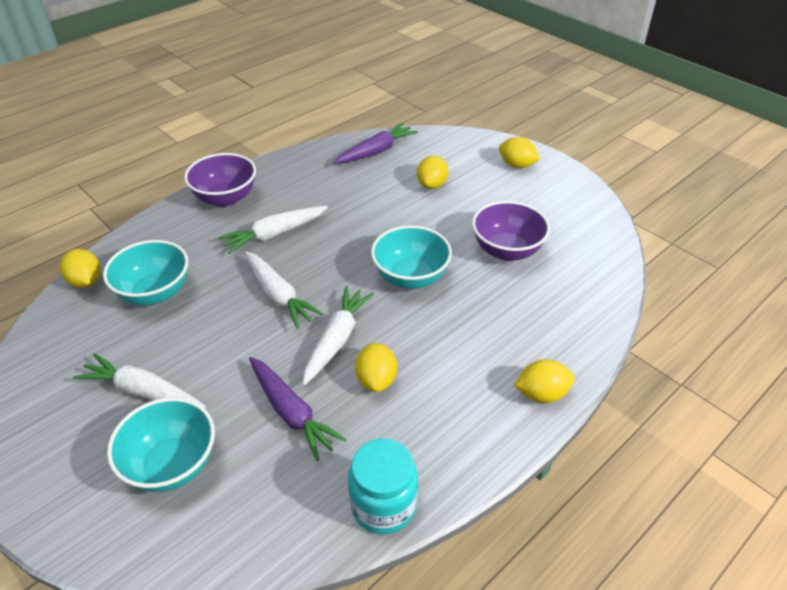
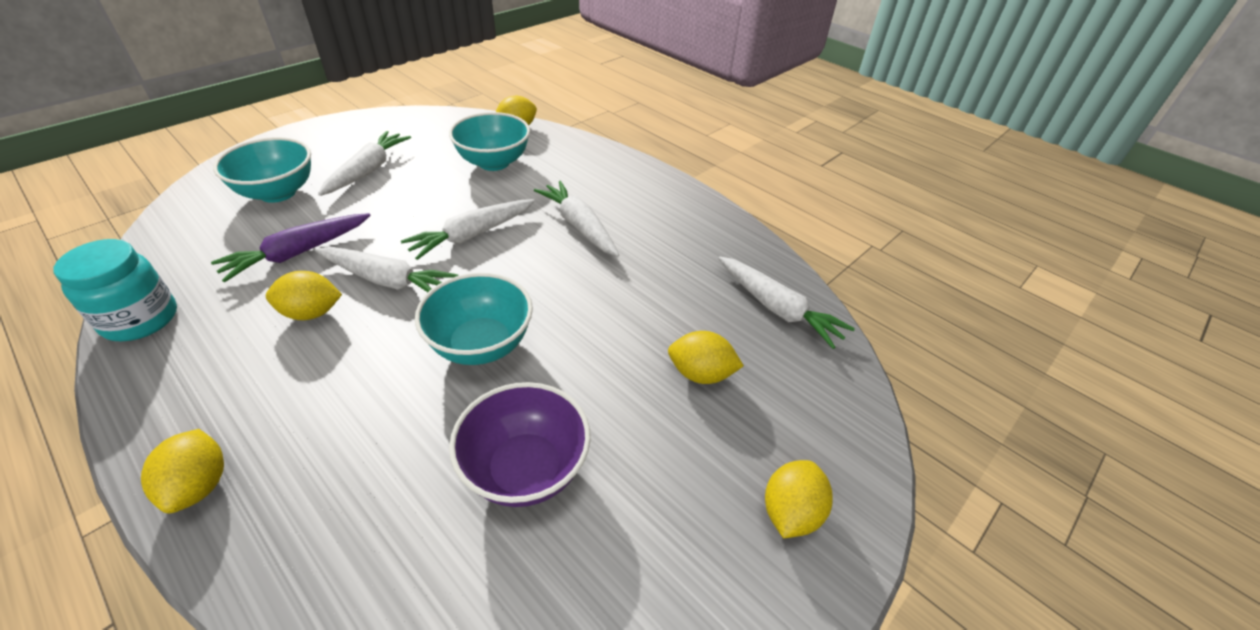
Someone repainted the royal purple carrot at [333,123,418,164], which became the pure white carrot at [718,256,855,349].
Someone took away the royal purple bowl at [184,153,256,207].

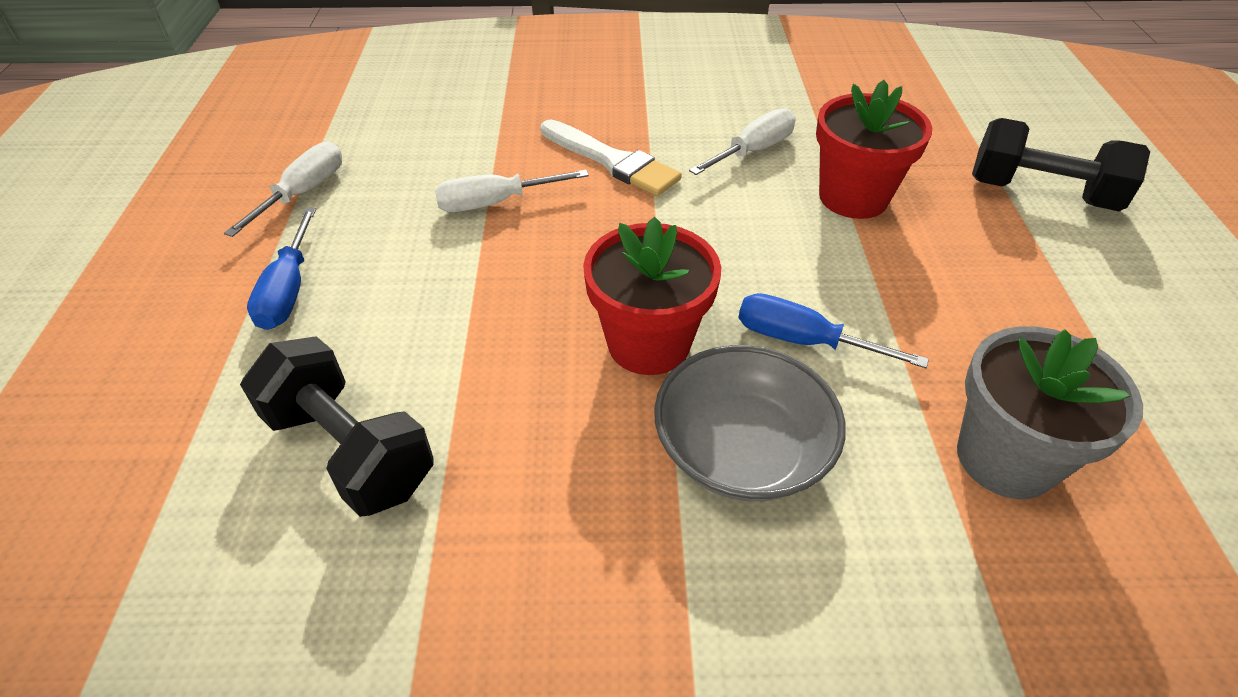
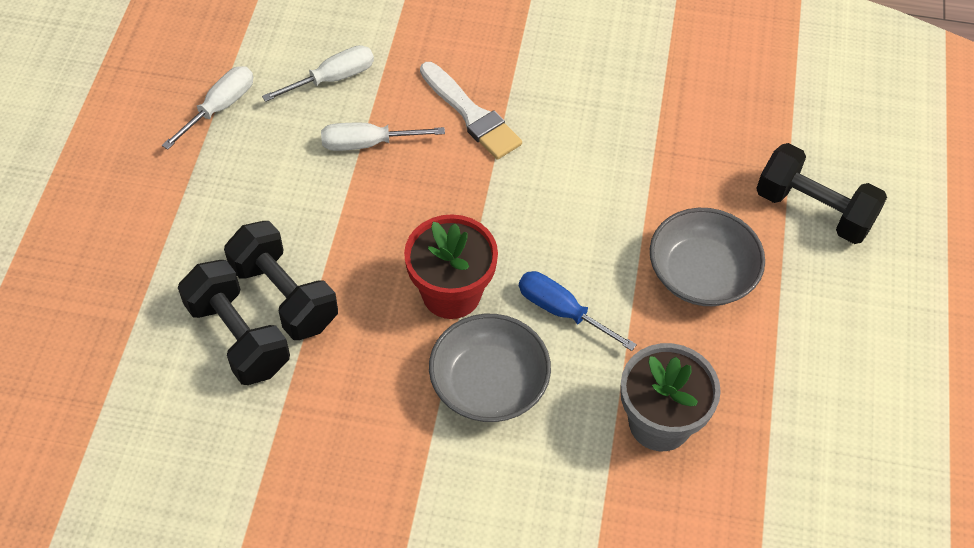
Someone put down the jet-black hand weight at [224,221,338,340].
Someone carried the pure white flat screwdriver from [689,108,796,175] to [262,45,374,102].
Someone put down the gray bowl at [650,208,765,306].
Someone took away the blue flat screwdriver at [247,208,316,330].
Someone took away the crimson potted plant at [816,80,932,219].

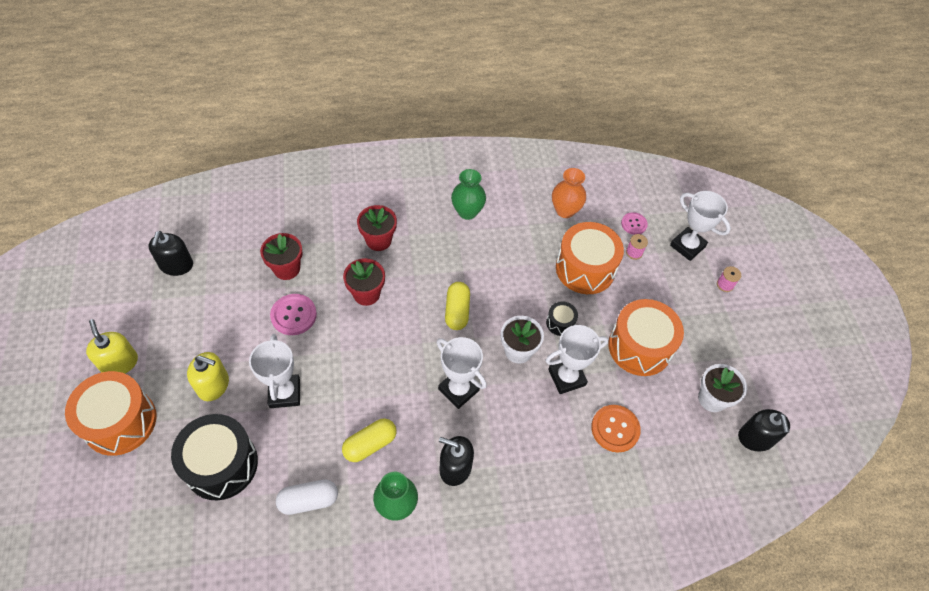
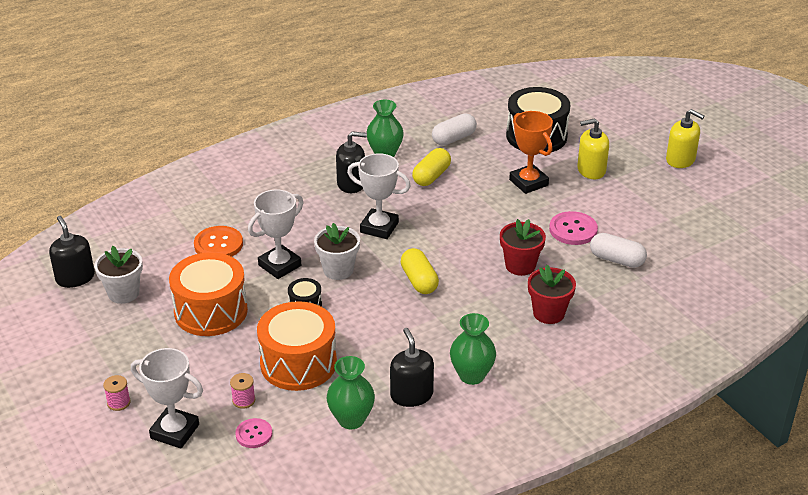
Someone repainted the orange vase at [552,168,586,218], which became the emerald vase at [327,356,375,429].
Someone carried the jet-black soap dispenser from [148,231,193,276] to [390,328,434,407].
Someone repainted the pure white prize cup at [249,334,300,408], which became the orange prize cup at [509,111,553,194].
Someone swapped the crimson potted plant at [260,233,303,280] for the pure white pill at [590,233,647,268].
Someone took away the orange snare drum at [65,371,156,456].

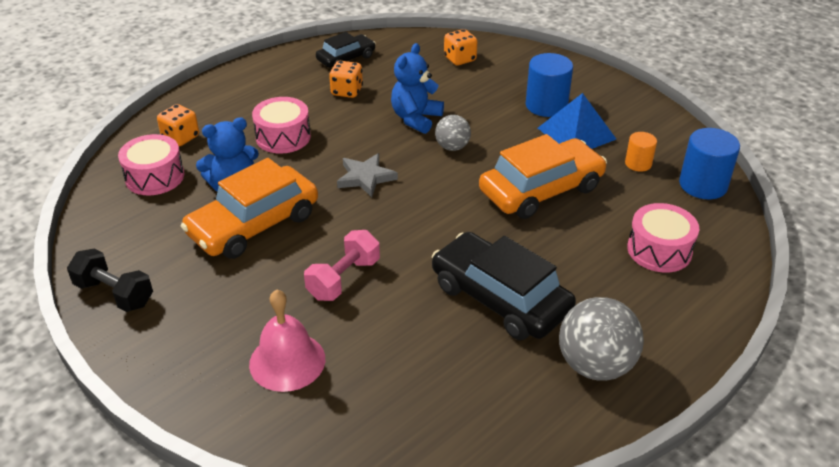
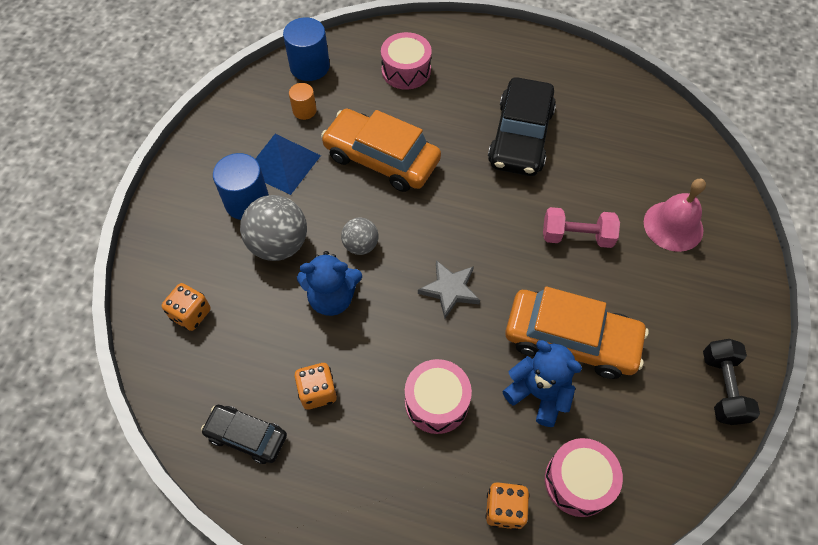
Someone carried the gray ball from [559,297,644,381] to [240,195,307,261].

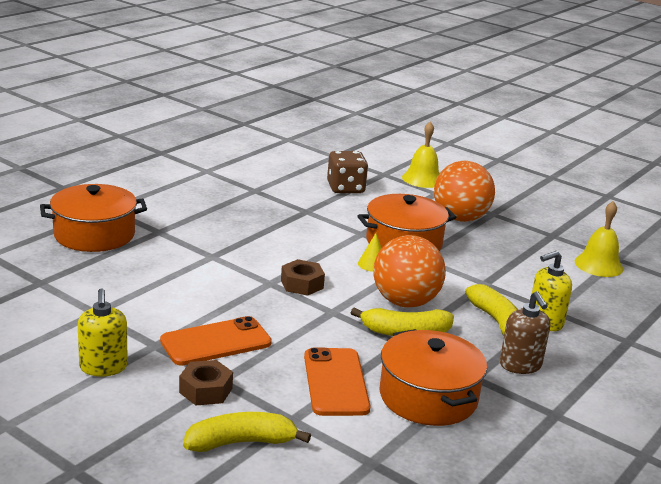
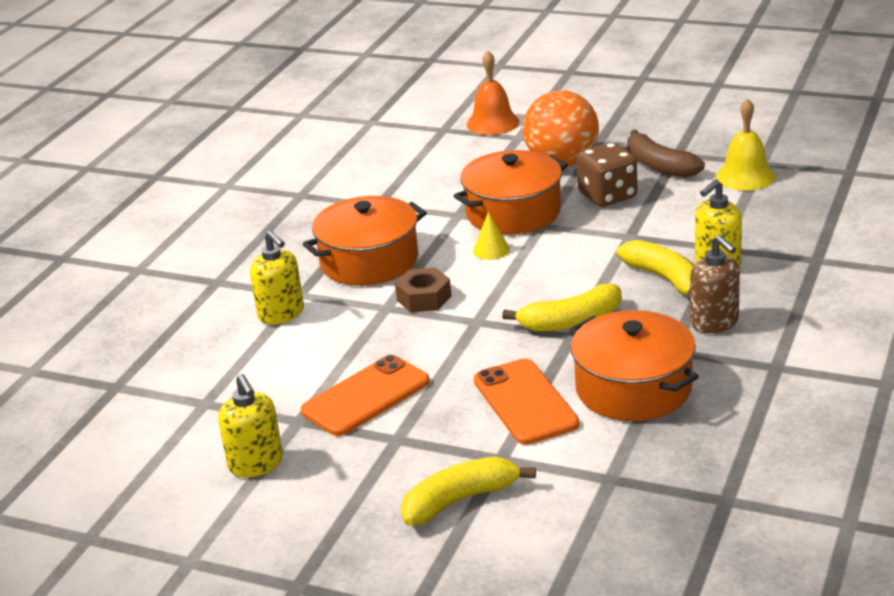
Someone put down the bright yellow soap dispenser at [250,231,304,325].
Someone carried the orange cooking pot from [40,184,147,252] to [303,196,427,285].
Someone repainted the bright yellow school bell at [402,122,440,188], which became the orange school bell at [467,51,519,135].
Someone carried the brown game die from [327,151,368,193] to [577,142,637,207].
Someone put down the brown banana fruit at [627,129,705,178].
Someone took away the brown hex nut at [179,360,233,405].
Someone took away the orange ball at [373,235,446,308].

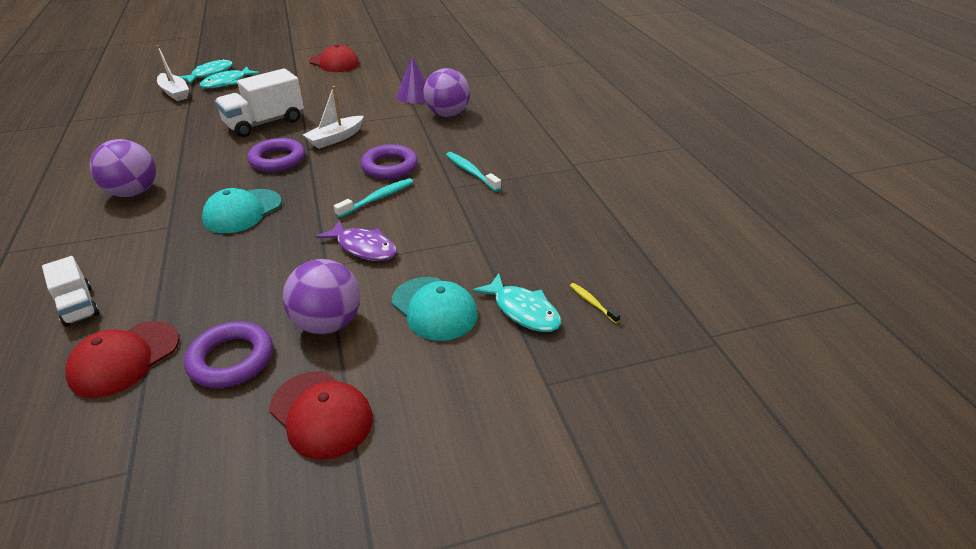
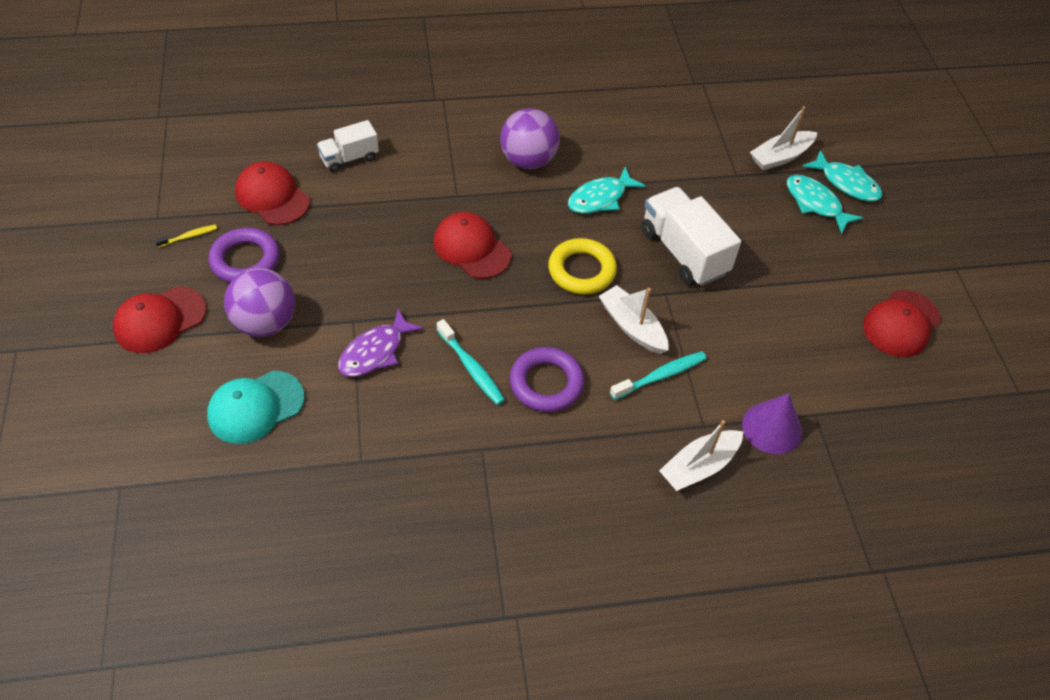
Someone carried the bright yellow toothbrush from [570,283,620,323] to [155,225,217,248].
Someone repainted the turquoise baseball cap at [202,188,282,233], which became the crimson baseball cap at [433,212,511,279].
Someone repainted the royal purple ring at [247,138,305,172], which became the bright yellow ring at [548,238,617,295].
Someone carried the turquoise toy fish from [472,273,561,332] to [568,167,646,214].
Someone carried the turquoise toothbrush from [446,152,501,192] to [610,351,707,400].
Someone swapped the royal purple ball at [423,68,470,117] for the pure white boat at [659,420,743,491].

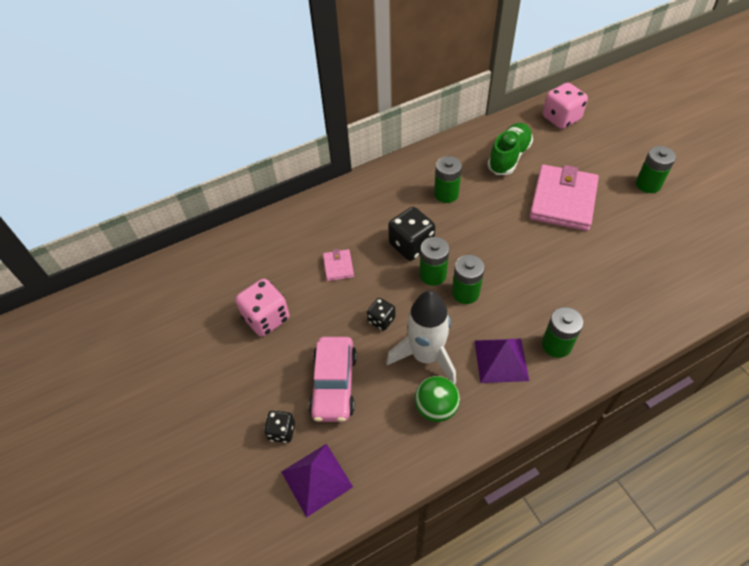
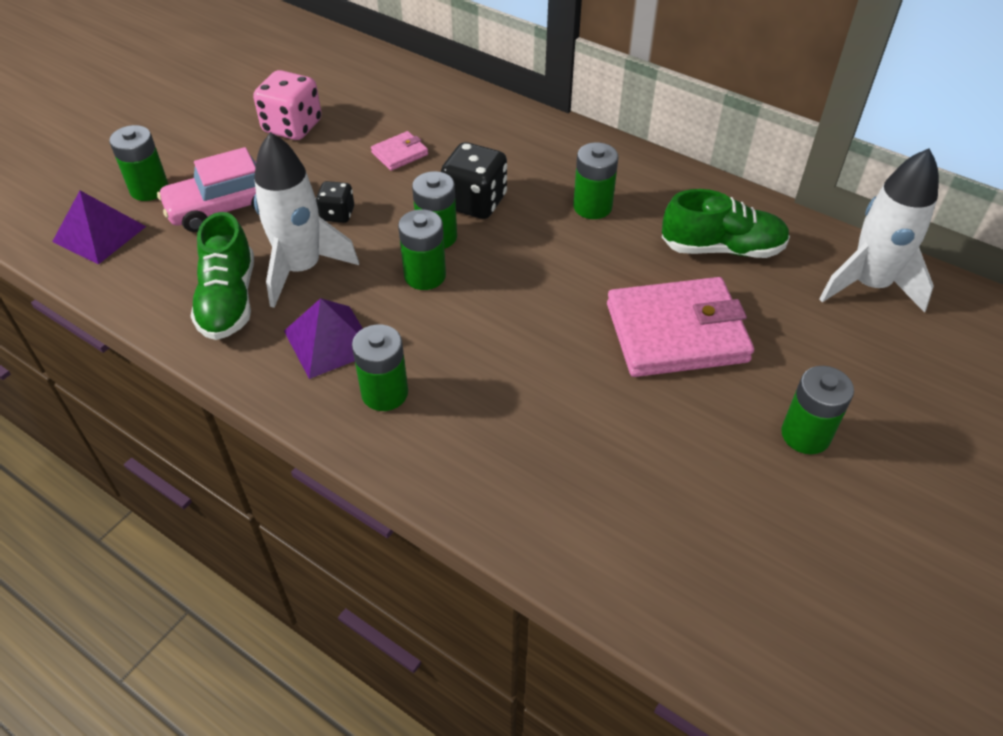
Someone swapped the jet-black game die at [264,411,295,443] for the emerald power cell at [109,125,169,201].
Someone swapped the emerald ball at [415,376,460,422] for the emerald sneaker at [190,212,254,340].
Someone swapped the pink game die at [543,83,588,129] for the pure white toy rocket at [819,148,938,313].

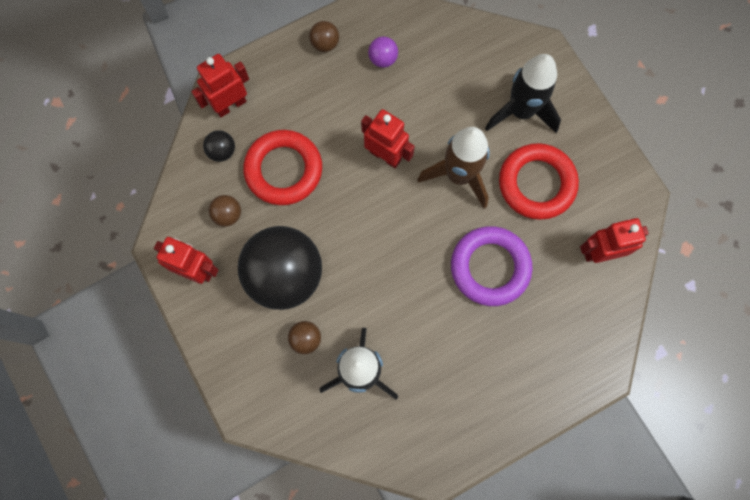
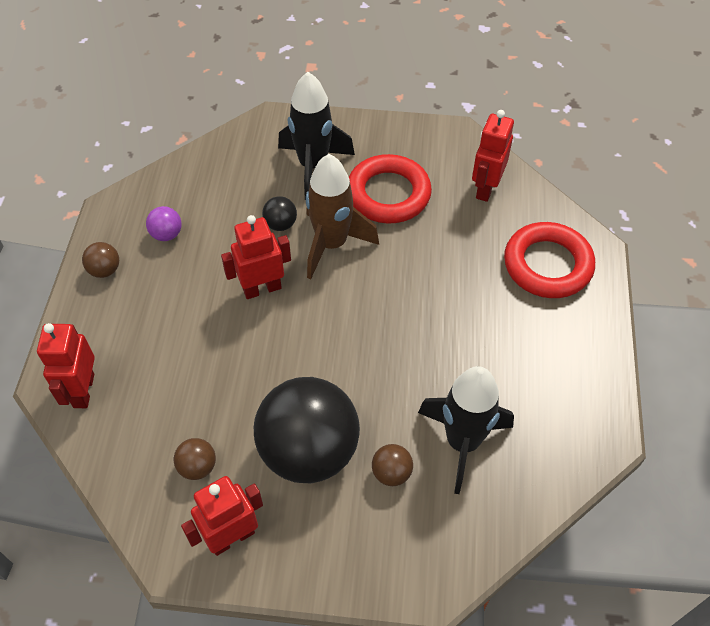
Someone carried the jet-black ball from [203,130,235,162] to [262,196,297,231].
Someone carried the crimson ring from [243,130,322,205] to [504,222,595,298].
Someone took away the royal purple ring at [451,226,533,306].

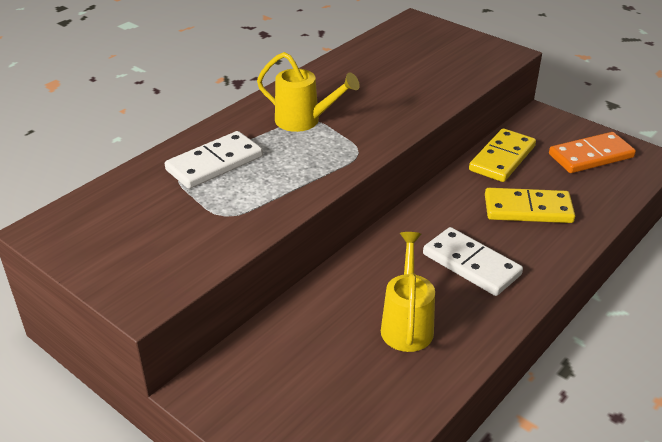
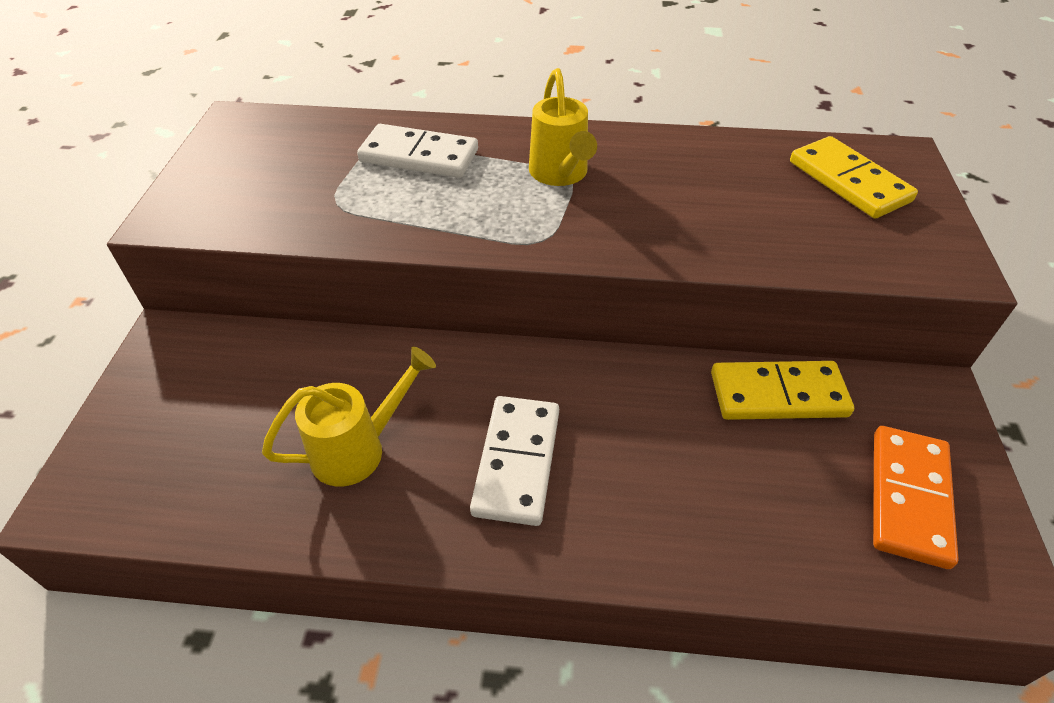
Someone carried the bright yellow domino tile from [485,188,575,223] to [790,136,918,219].
Someone rotated the orange domino tile at [549,132,636,173] by 75 degrees clockwise.

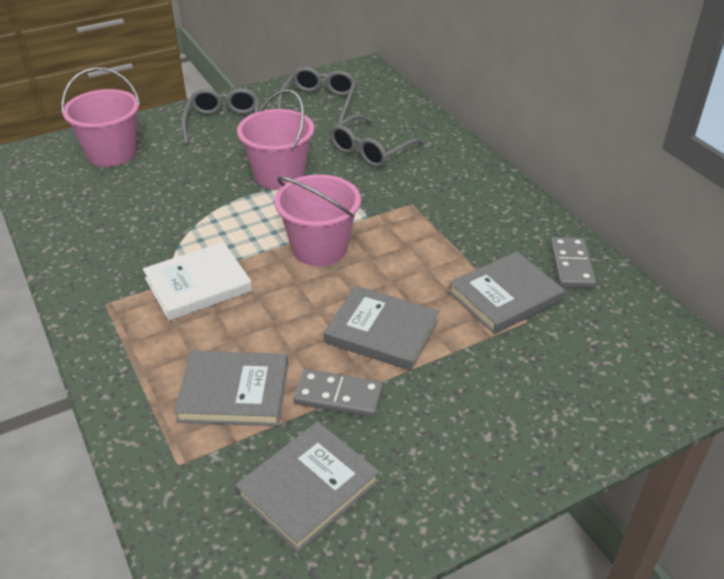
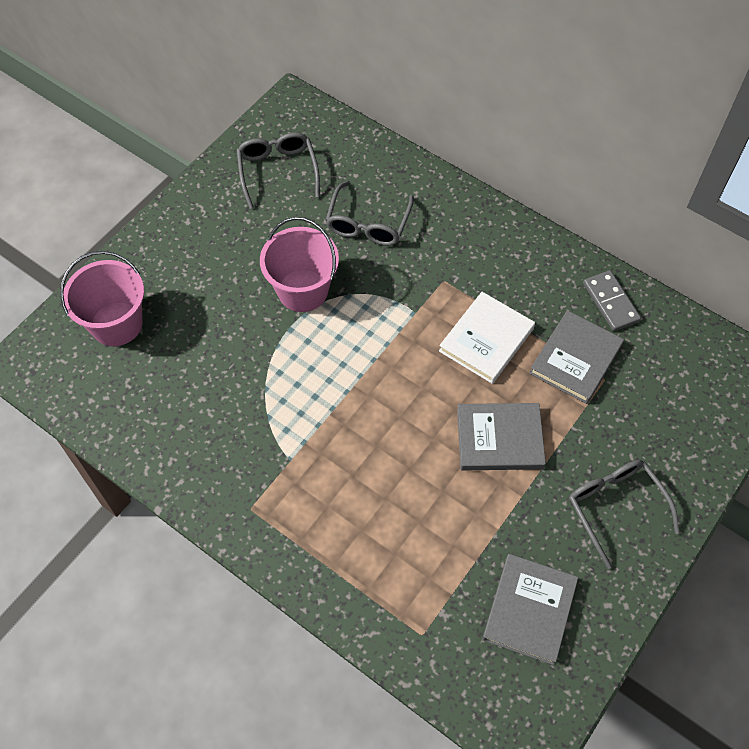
Someone carried the pure white hardcover from [143,242,252,321] to [439,292,535,384].
Someone carried the gray glasses from [182,88,259,144] to [569,460,680,569].
Someone took away the gray hardcover at [174,351,288,426].
Someone took away the pink bucket at [274,174,361,266].
Someone took away the gray domino tile at [293,369,383,418].

